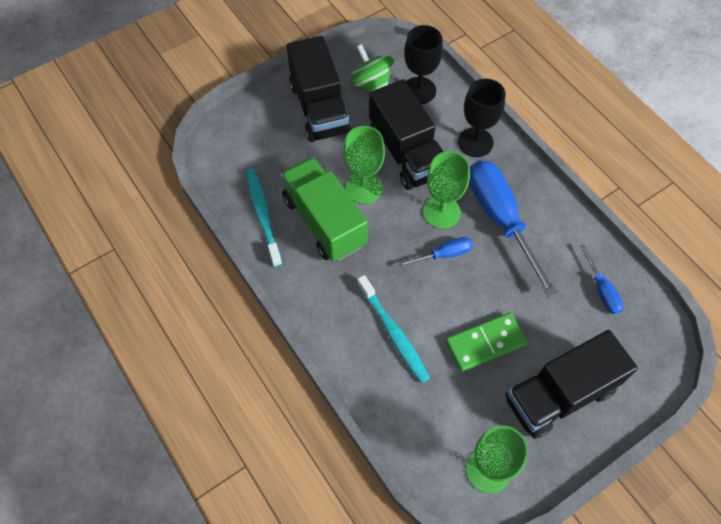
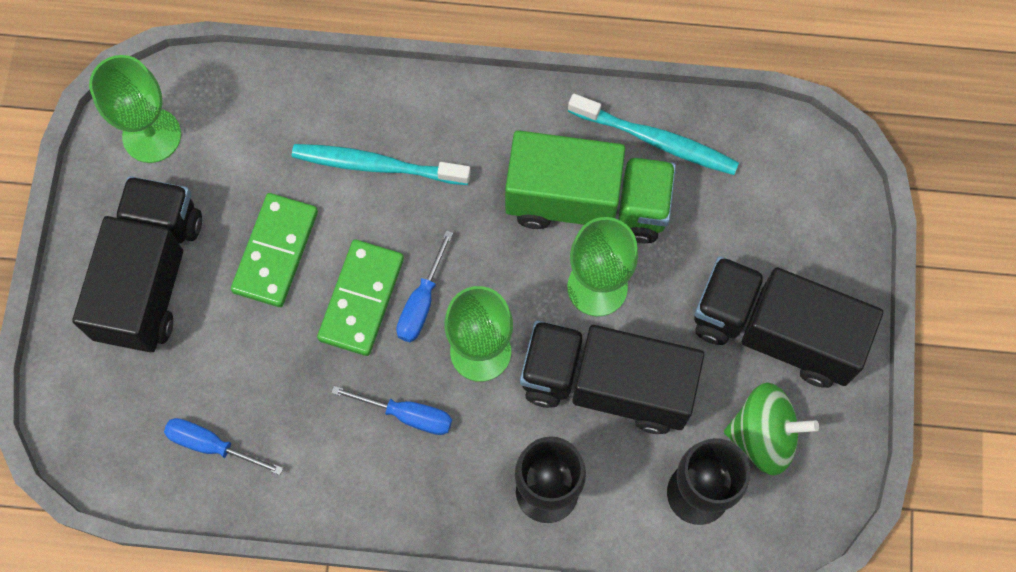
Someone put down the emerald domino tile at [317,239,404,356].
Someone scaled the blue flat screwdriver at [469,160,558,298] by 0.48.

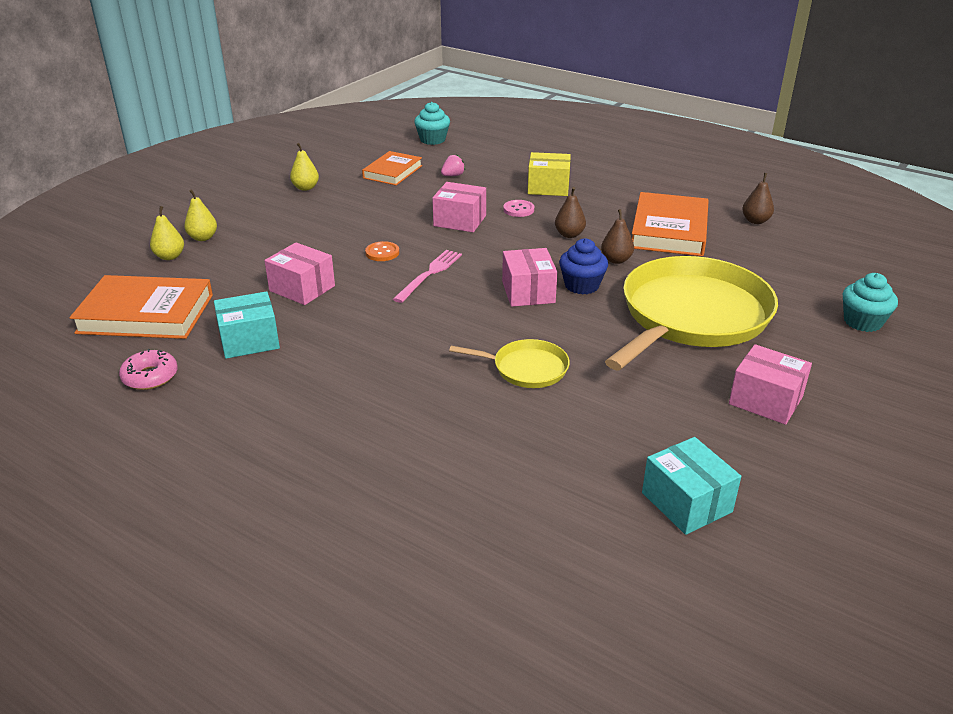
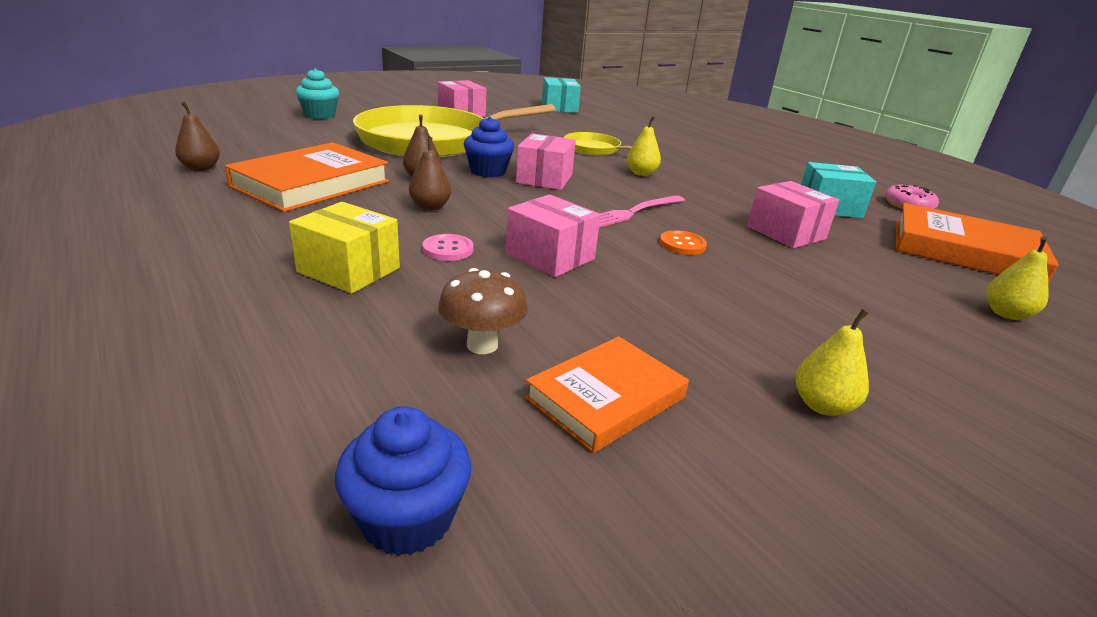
Someone repainted the turquoise fairy cake at [414,102,450,145], which became the blue fairy cake at [335,406,471,556].
Someone swapped the pink berry at [441,154,465,176] for the brown toadstool at [438,268,528,354].
Someone carried the bright yellow pear fruit from [184,189,217,241] to [627,116,661,176].

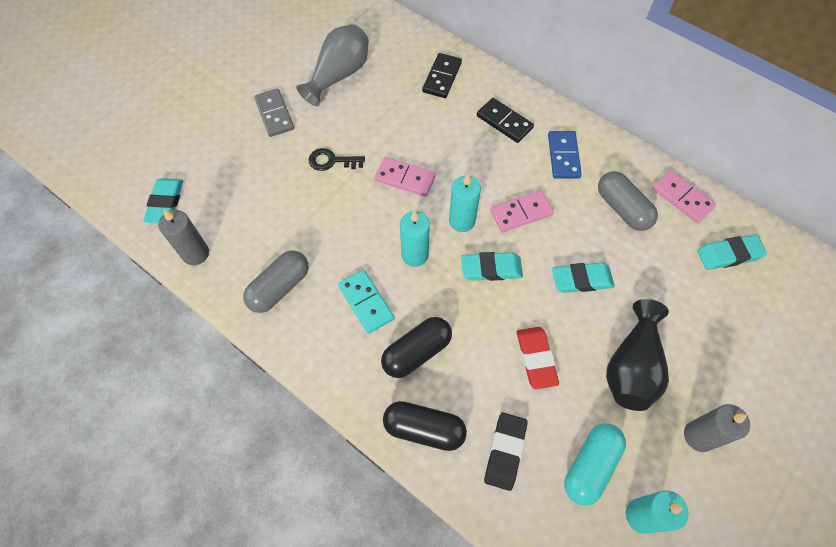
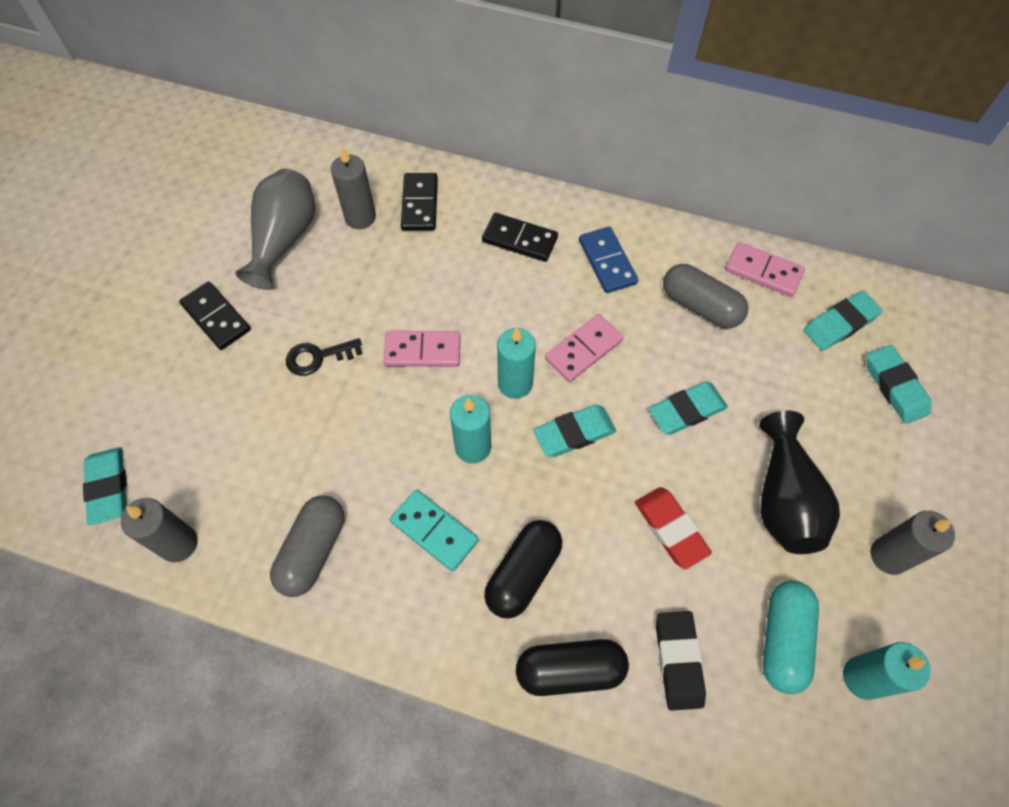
Someone repainted the gray domino tile at [254,89,294,137], which became the jet-black domino tile at [179,281,251,350].
Someone put down the gray pillar candle at [331,147,376,229].
Someone put down the turquoise gum eraser at [867,345,931,424].

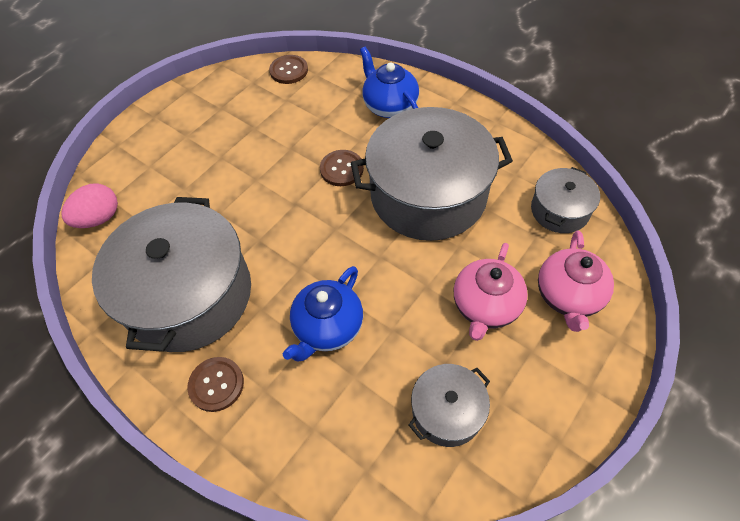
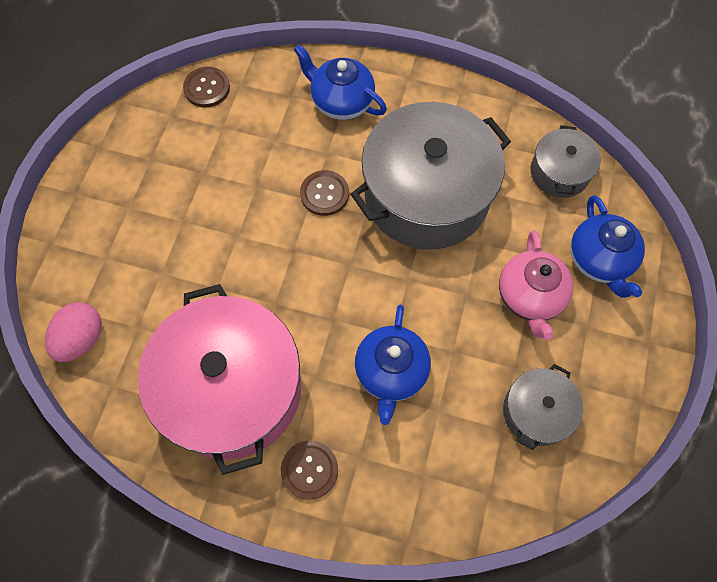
Someone repainted the gray cooking pot at [92,197,251,352], which became the pink cooking pot at [138,284,301,475].
Someone repainted the pink tea pot at [538,230,614,332], which became the blue tea pot at [570,195,645,298].

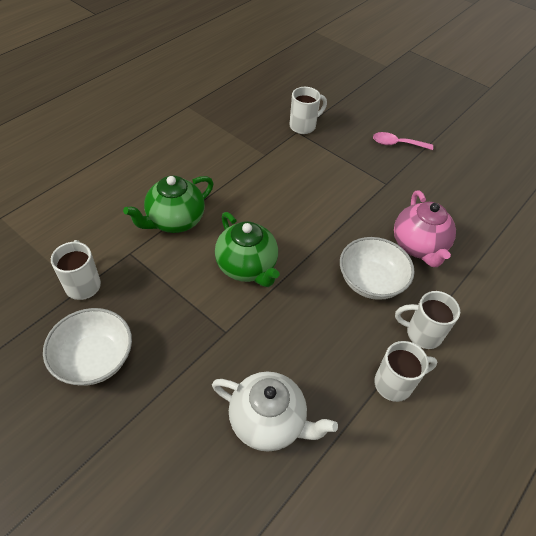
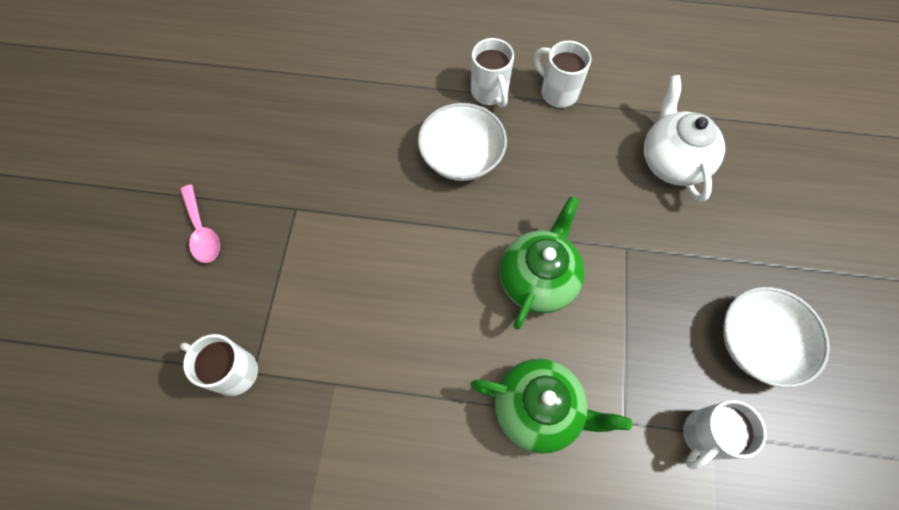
Someone took away the pink tea pot at [394,190,456,267].

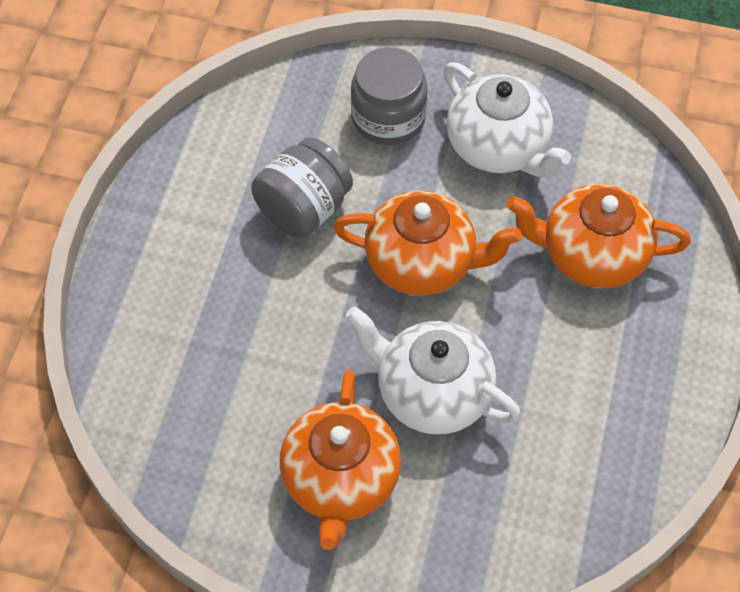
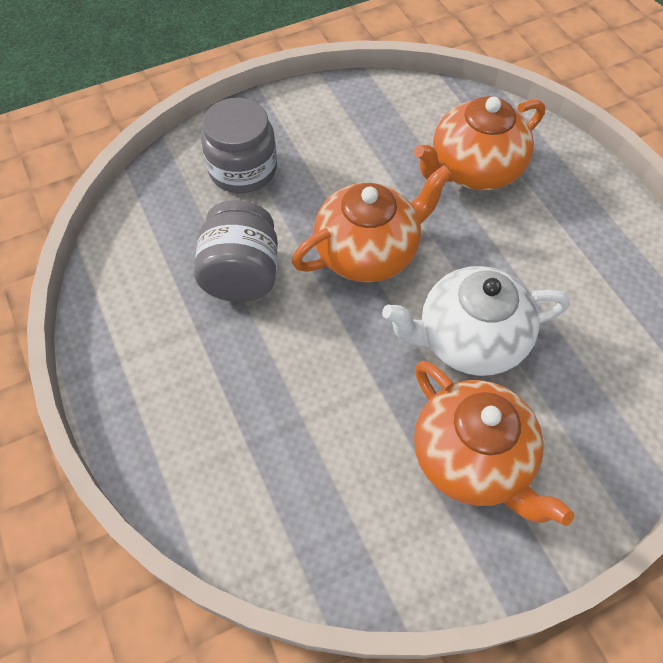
Someone took away the pure white tea pot at [444,63,571,178].

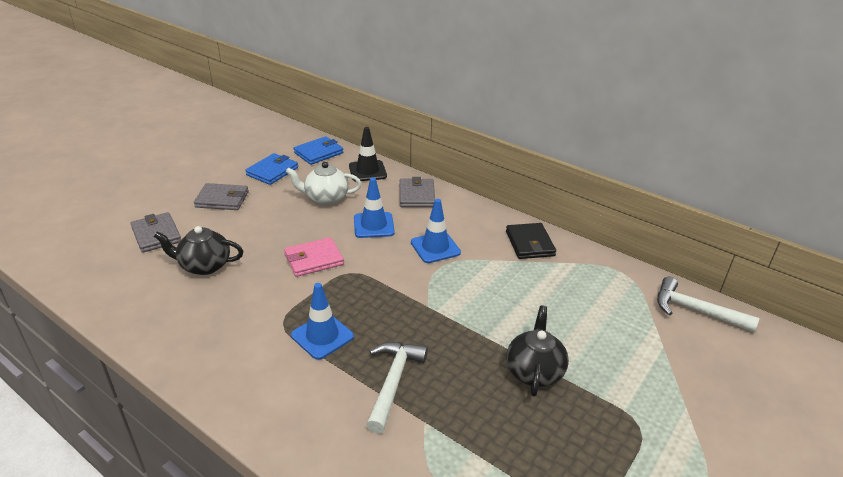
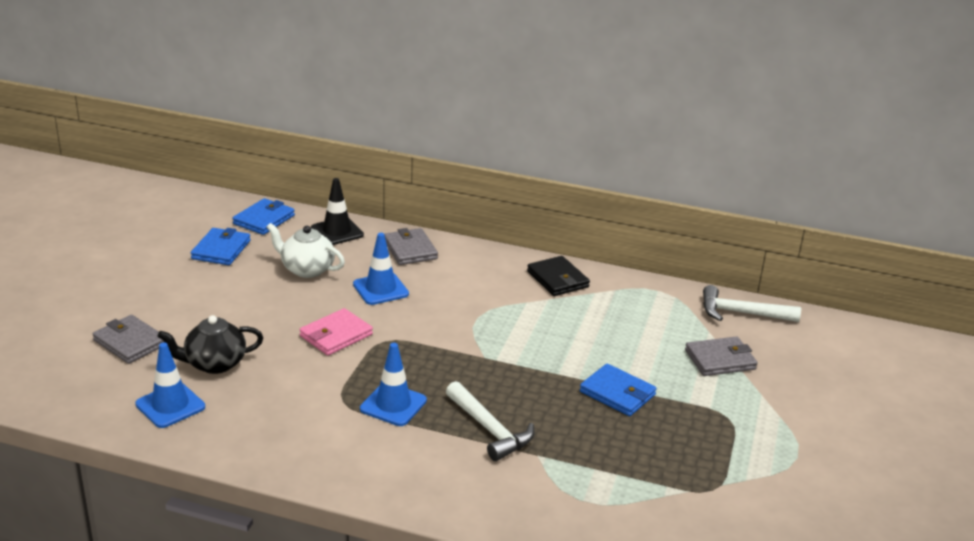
Someone carried the blue traffic cone from [411,199,461,263] to [135,342,205,428].
Someone rotated the pure white tea pot at [286,162,362,205] by 45 degrees clockwise.
Someone rotated the pure white hammer at [366,342,428,433] by 150 degrees clockwise.
Someone swapped the jet-black tea pot at [507,305,569,396] for the blue wallet at [580,364,657,416].
Someone carried the gray wallet from [194,183,249,210] to [685,336,758,376].

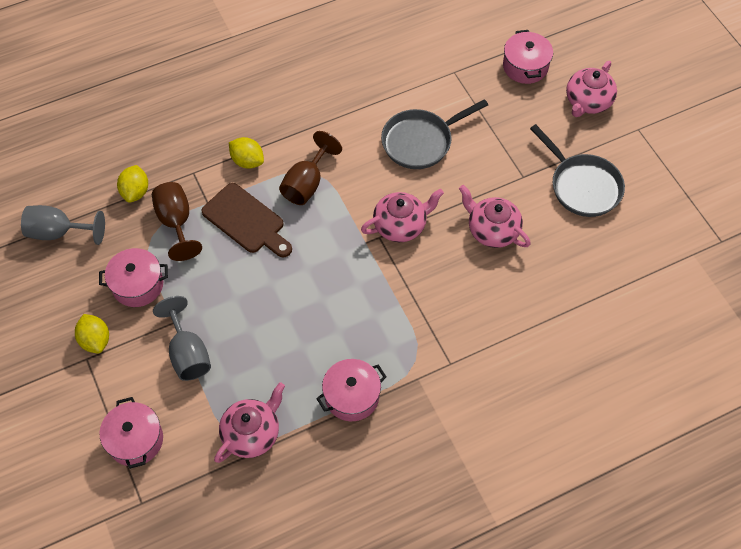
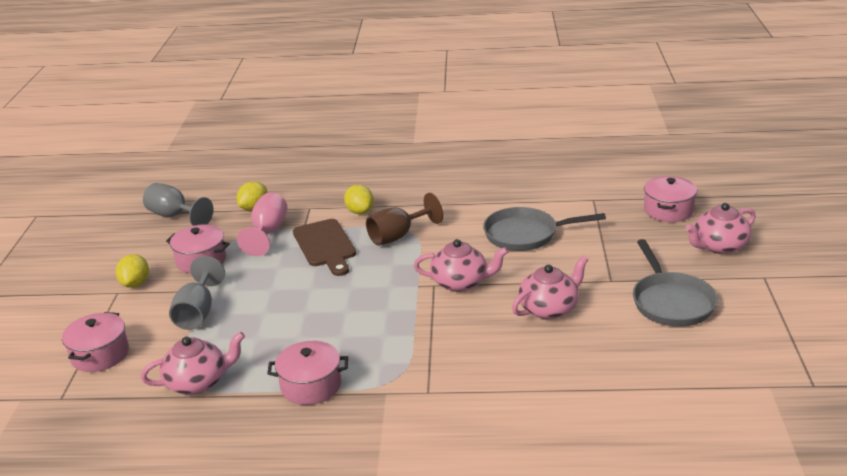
Someone repainted the brown wine glass at [152,182,202,261], which became the pink wine glass at [237,193,287,256].
Someone rotated the pink tea pot at [459,185,531,248] by 75 degrees clockwise.

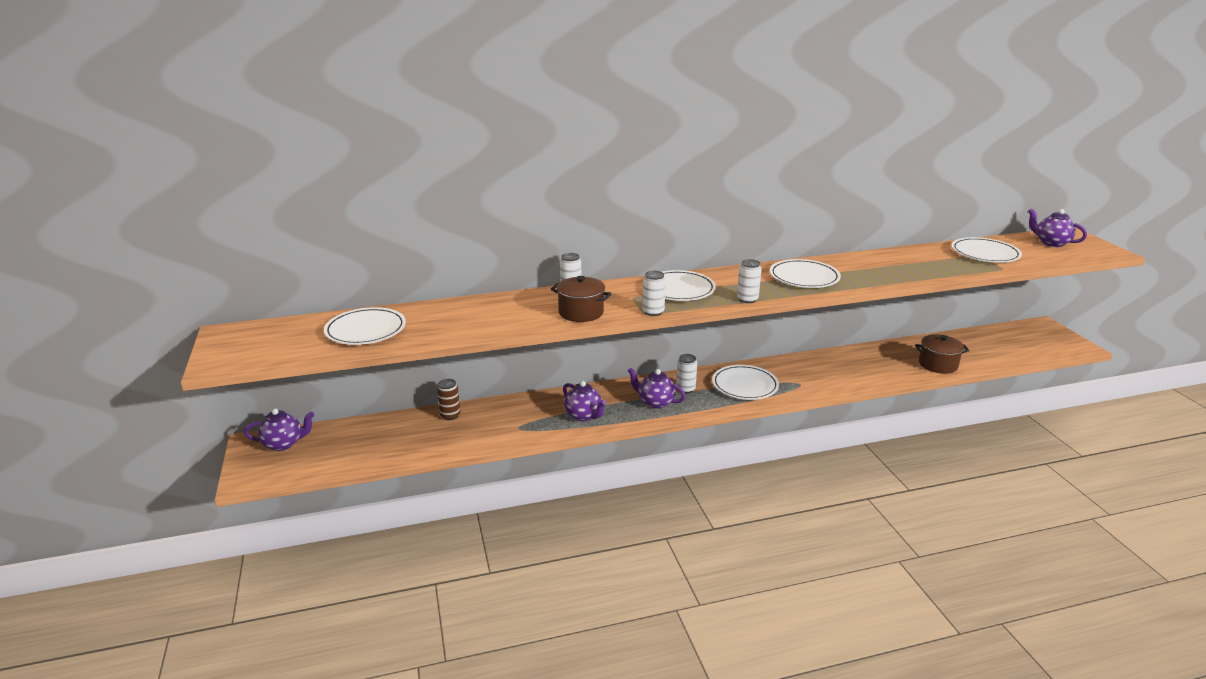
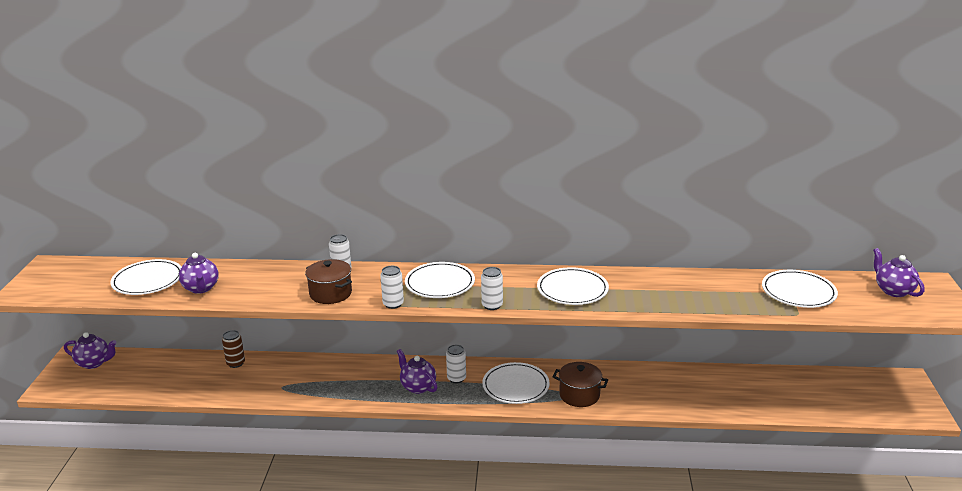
Someone carried the royal purple tea pot from [563,381,606,421] to [179,253,219,294].
Someone carried the brown cooking pot from [915,334,969,374] to [553,362,608,407].

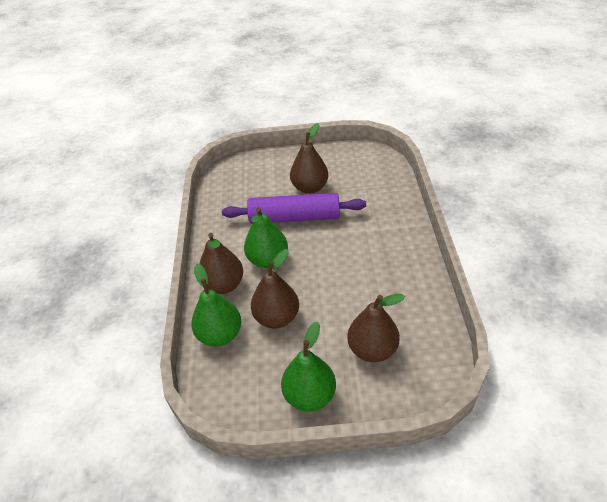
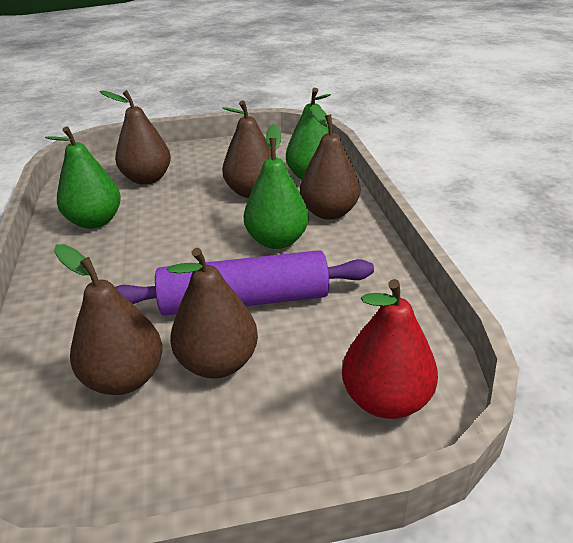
Someone carried the emerald pear fruit from [281,322,336,412] to [45,126,121,229].
Someone put down the brown pear fruit at [54,244,162,395].
Someone put down the crimson pear fruit at [342,279,438,419].

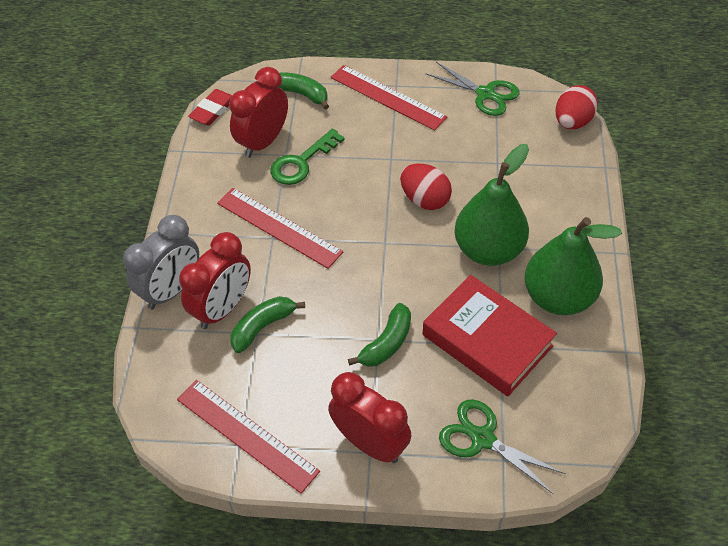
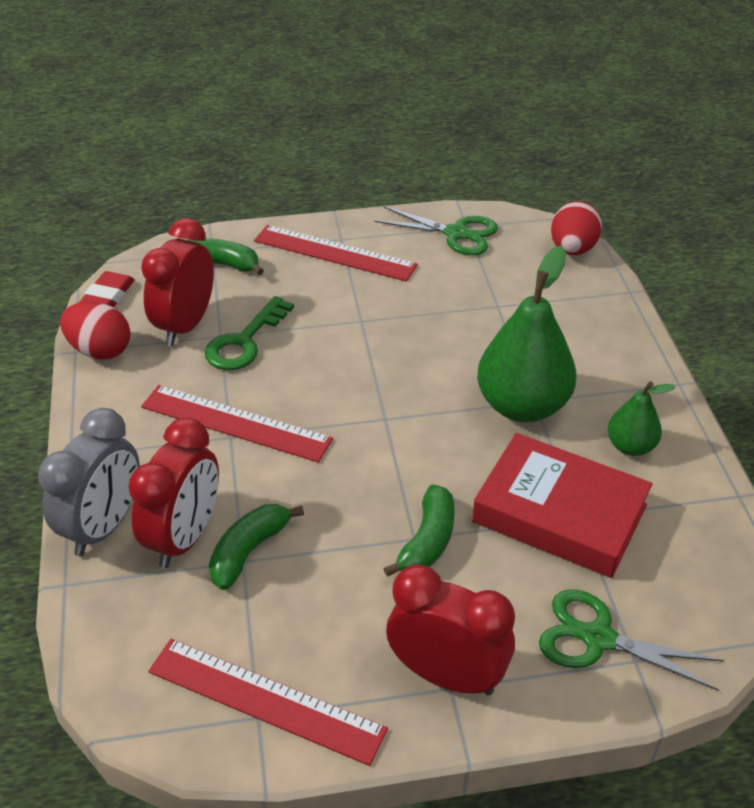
Someone carried the crimson egg shape from [400,164,452,210] to [60,302,131,360].
Someone scaled the emerald pear fruit at [524,217,622,315] by 0.53.

